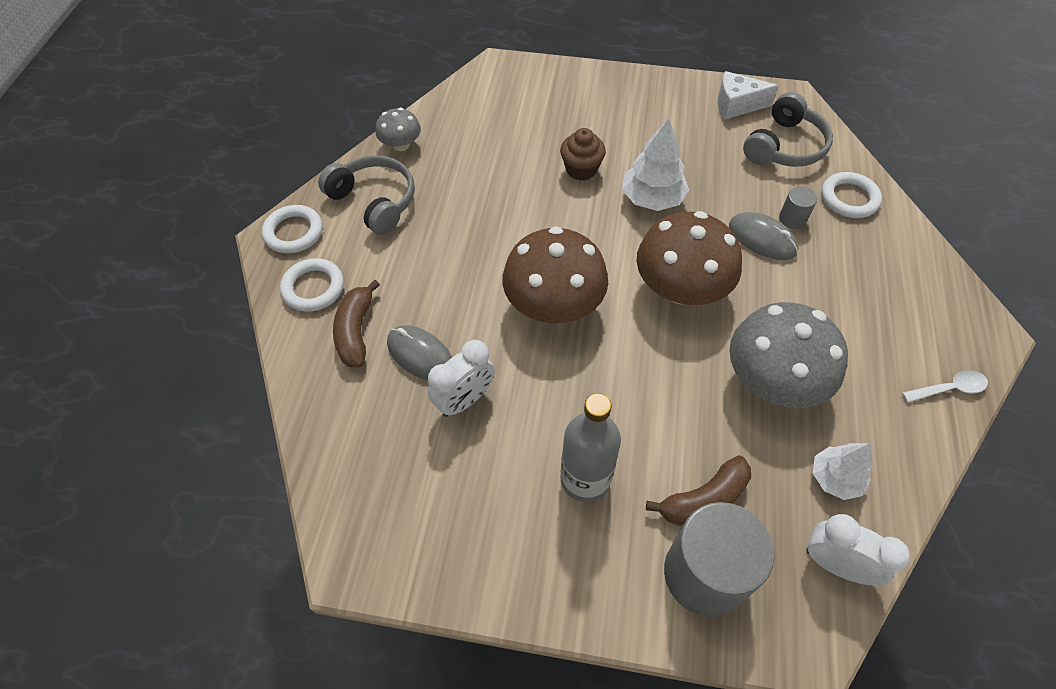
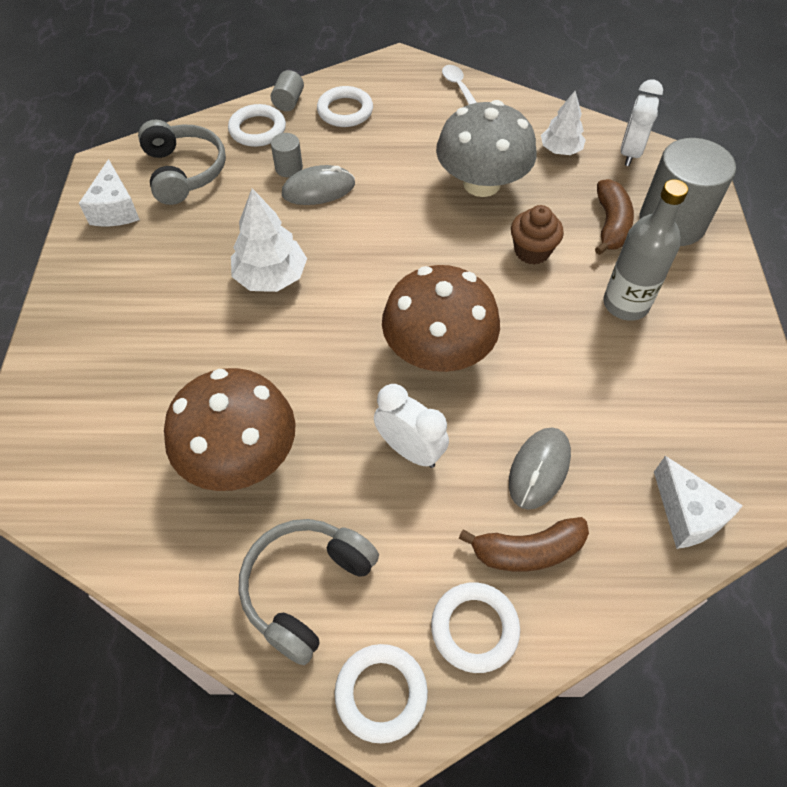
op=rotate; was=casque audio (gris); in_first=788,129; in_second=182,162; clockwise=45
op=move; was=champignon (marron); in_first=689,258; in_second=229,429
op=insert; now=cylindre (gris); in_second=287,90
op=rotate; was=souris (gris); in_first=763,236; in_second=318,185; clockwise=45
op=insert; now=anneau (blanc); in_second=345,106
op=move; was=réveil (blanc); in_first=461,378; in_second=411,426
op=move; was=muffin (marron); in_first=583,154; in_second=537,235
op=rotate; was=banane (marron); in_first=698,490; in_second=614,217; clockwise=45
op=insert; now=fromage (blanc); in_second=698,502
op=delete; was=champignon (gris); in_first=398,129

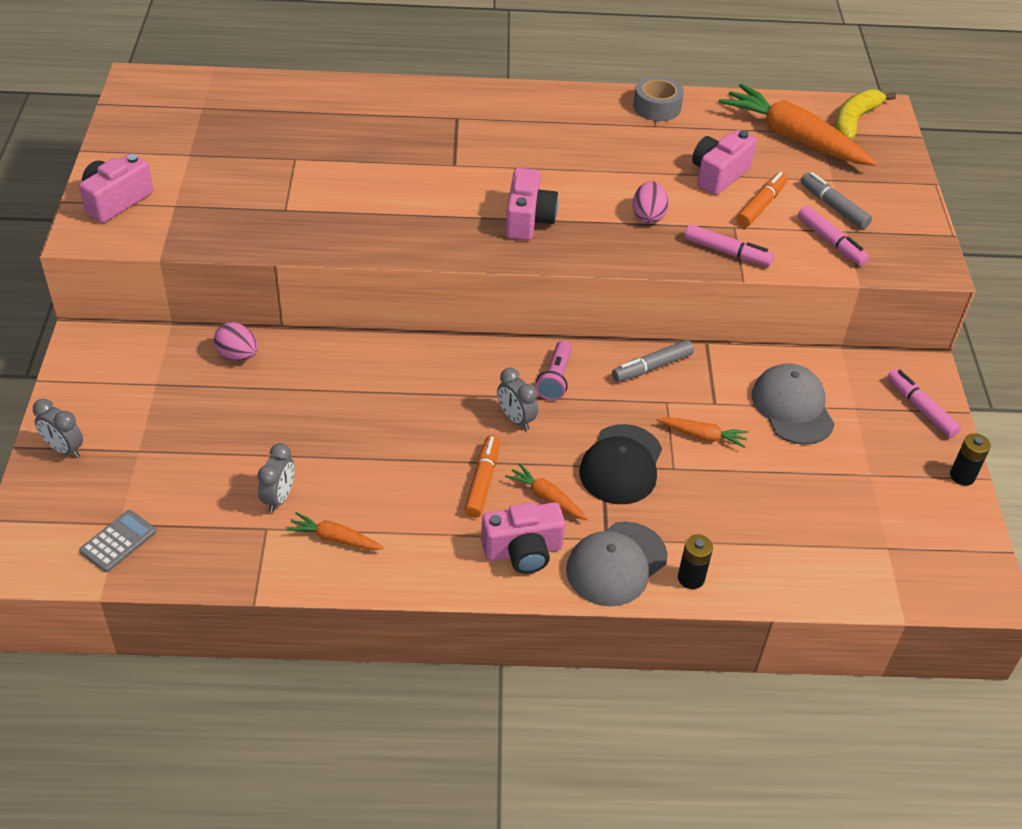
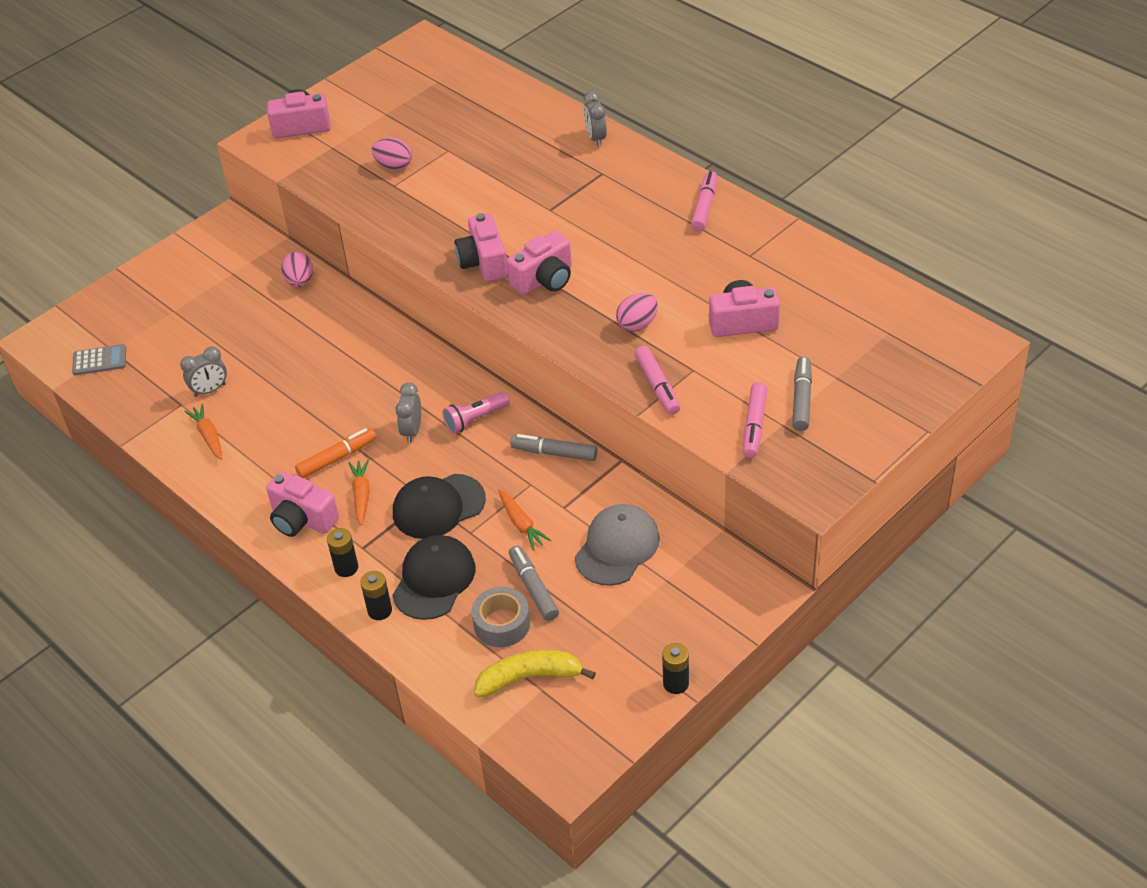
op=replace; was=casquette (gris); now=pile (noir); in_first=617,563; in_second=342,552
op=insert; now=œuf (rose); in_second=392,154
op=insert; now=casquette (noir); in_second=434,577
op=insert; now=appareil photo (rose); in_second=481,247
op=move; was=ruban adhésif (gris); in_first=658,98; in_second=500,617
op=move; was=banane (jaune); in_first=865,114; in_second=535,674
op=insert; now=feutre (gris); in_second=534,583
op=move; was=réveil (gris); in_first=58,428; in_second=595,119
op=move; was=feutre (rose); in_first=924,403; in_second=704,201
op=delete; was=carotte (orange); in_first=797,125
op=delete; was=feutre (orange); in_first=762,199

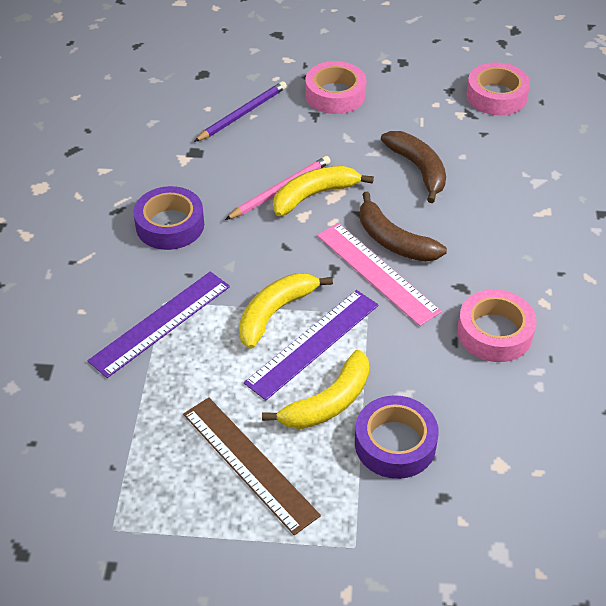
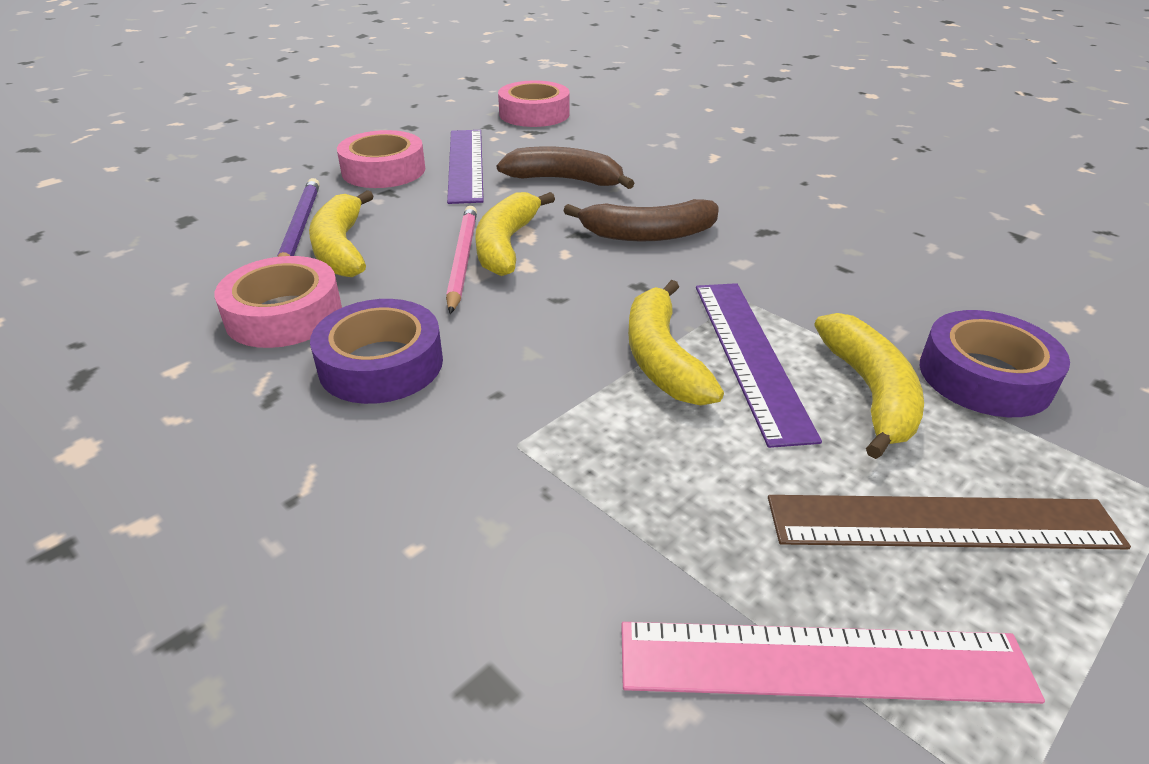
op=move; was=ruban adhésif (rose); in_first=496,325; in_second=278,302
op=insert; now=banane (jaune); in_second=341,233
op=move; was=règle (violet); in_first=159,325; in_second=465,167
op=move; was=règle (rose); in_first=379,274; in_second=833,663

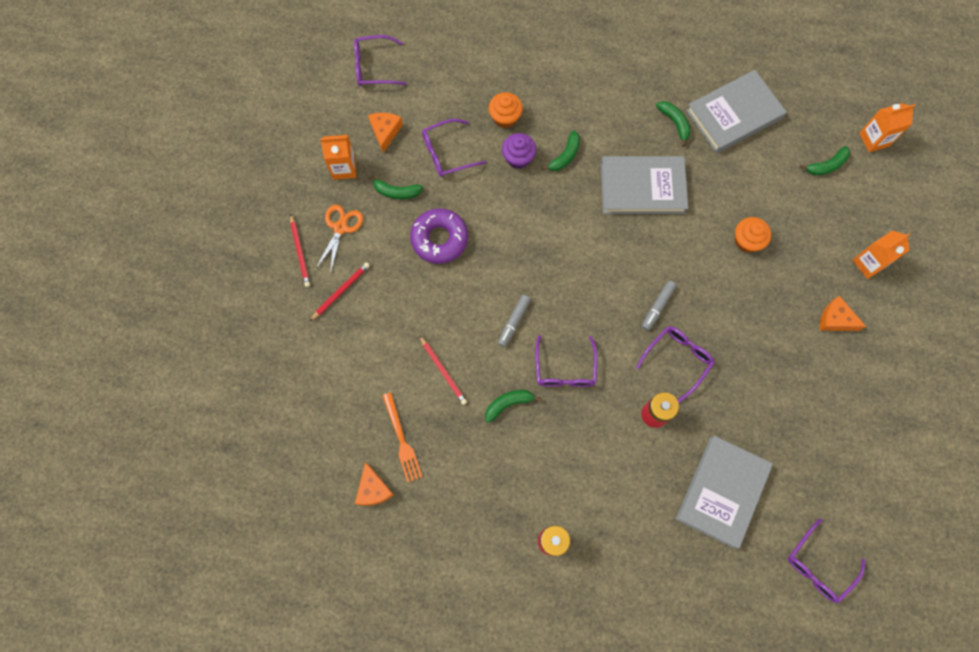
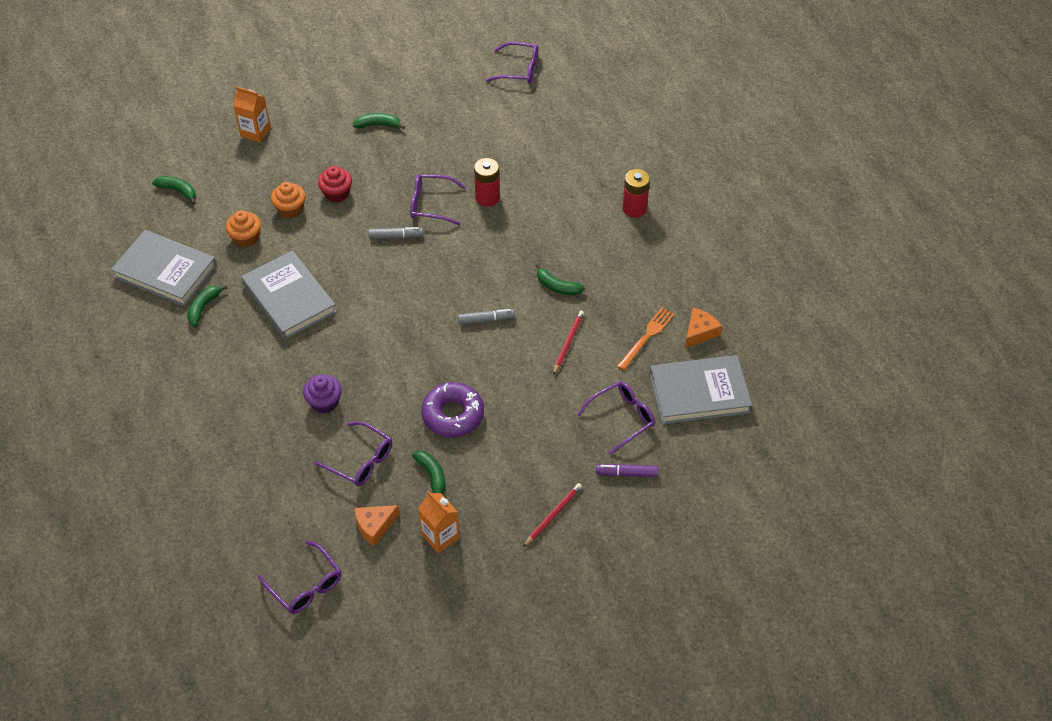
op=move; was=muffin (orange); in_first=506,110; in_second=243,228
op=insert; now=muffin (rouge); in_second=335,184
op=move; was=banane (vert); in_first=561,150; in_second=379,121
op=move; was=lunettes (violet); in_first=566,361; in_second=616,418
op=insert; now=feutre (violet); in_second=627,470
op=move; was=livre (gris); in_first=724,492; in_second=701,389
op=delete; was=crayon (rouge); in_first=340,291
op=delete; was=ciseaux (orange); in_first=339,239
op=delete; was=fromage (orange); in_first=843,313
op=delete; was=brique de lait (orange); in_first=887,127

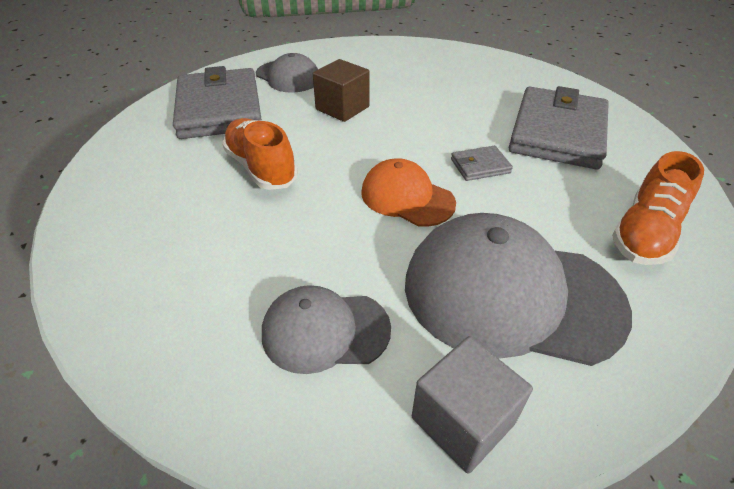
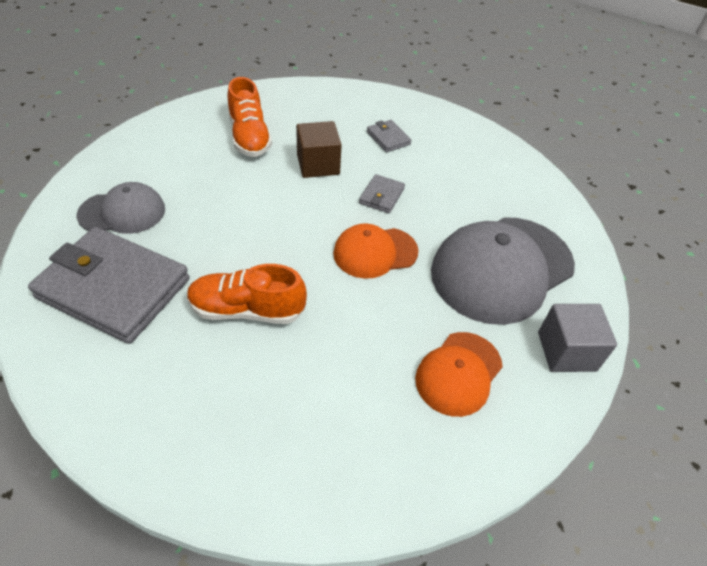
op=move; was=chaussure (orange); in_first=658,208; in_second=250,117
op=move; was=cube (marron); in_first=341,90; in_second=319,149
op=resize; was=portefeuille (gris); in_first=559,127; in_second=389,136; ratio=0.43
op=recolor; was=casquette (gris); now=casquette (orange); in_first=326,329; in_second=459,374

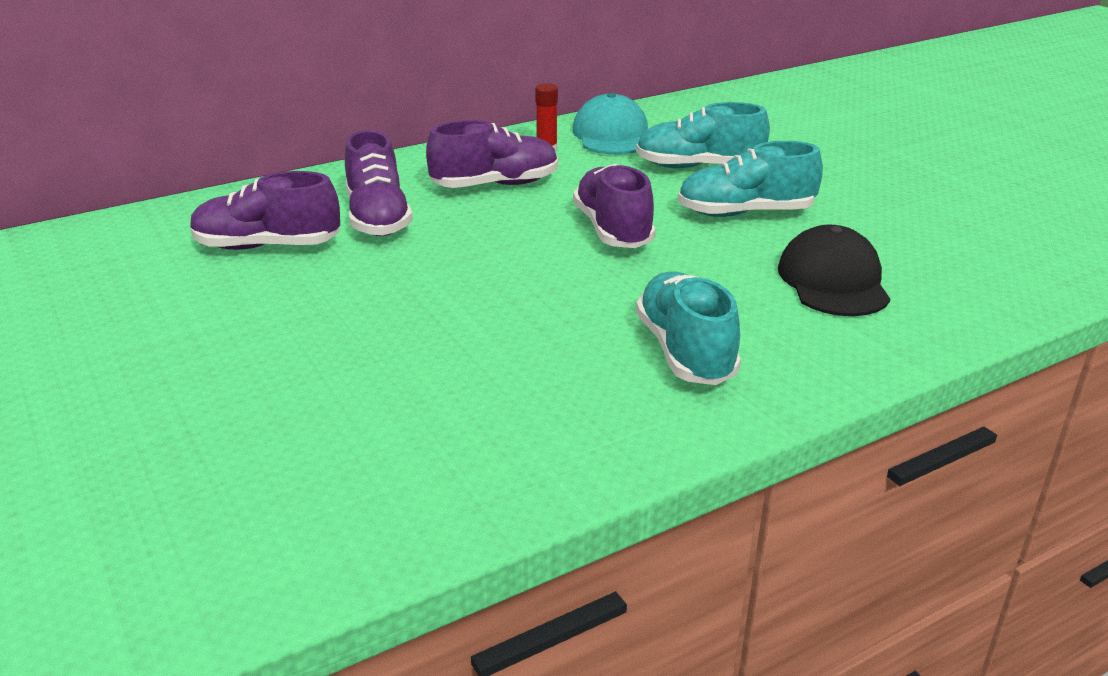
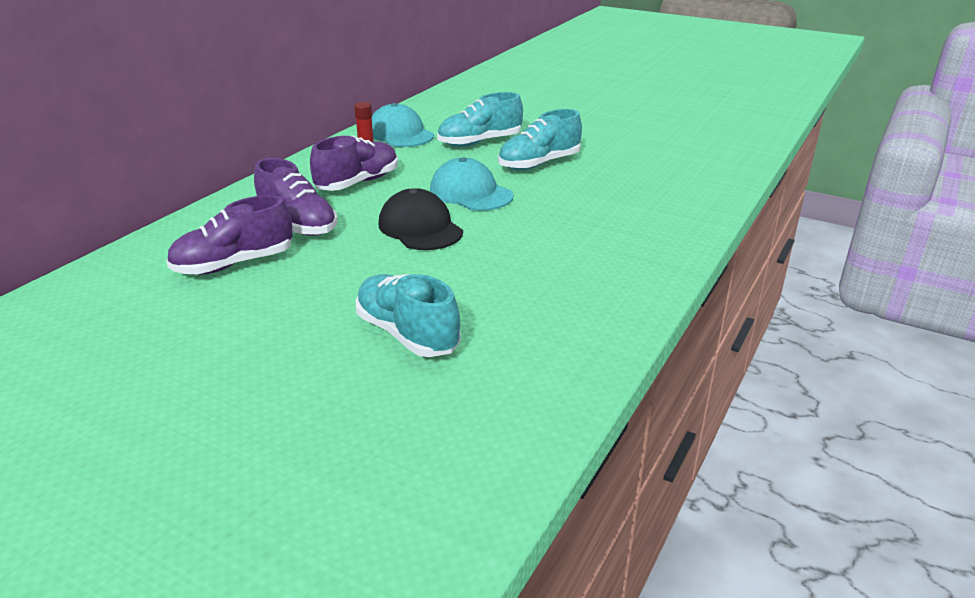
op=move; was=chaussure (turquoise); in_first=688,328; in_second=408,315
op=move; was=casquette (noir); in_first=834,270; in_second=421,219
op=replace; was=chaussure (violet); now=casquette (turquoise); in_first=614,206; in_second=472,184

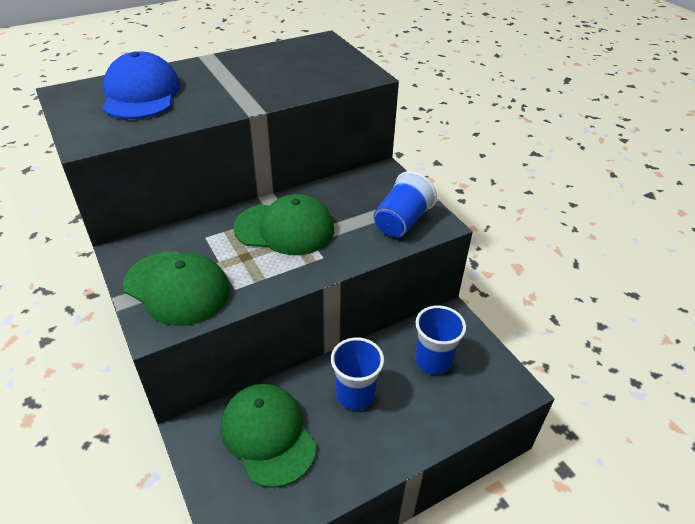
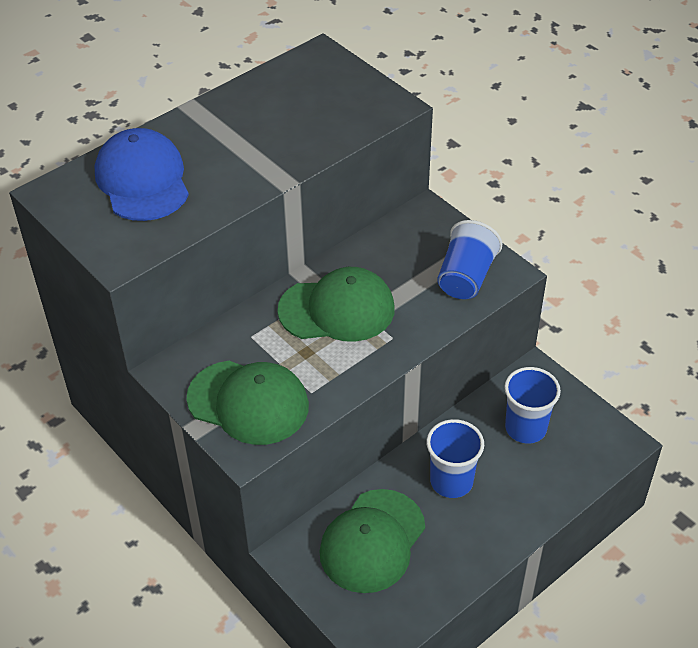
op=rotate; was=casquette (vert); in_first=268,436; in_second=372,541; clockwise=-105

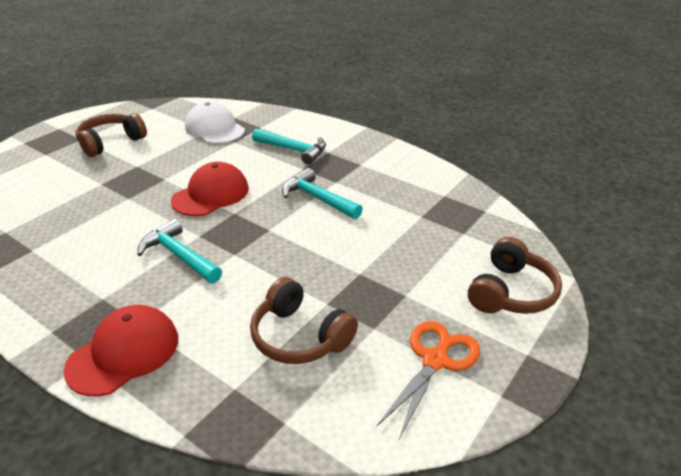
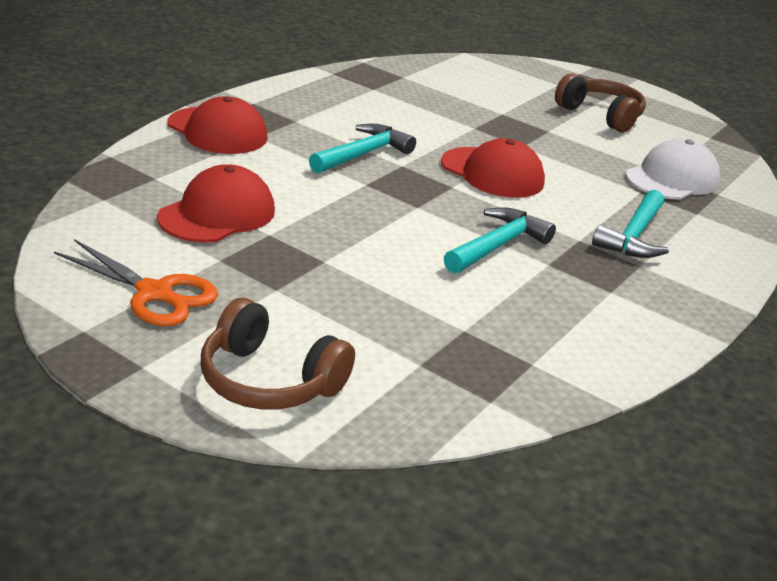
op=replace; was=casque audio (marron); now=casquette (rouge); in_first=304,320; in_second=216,203

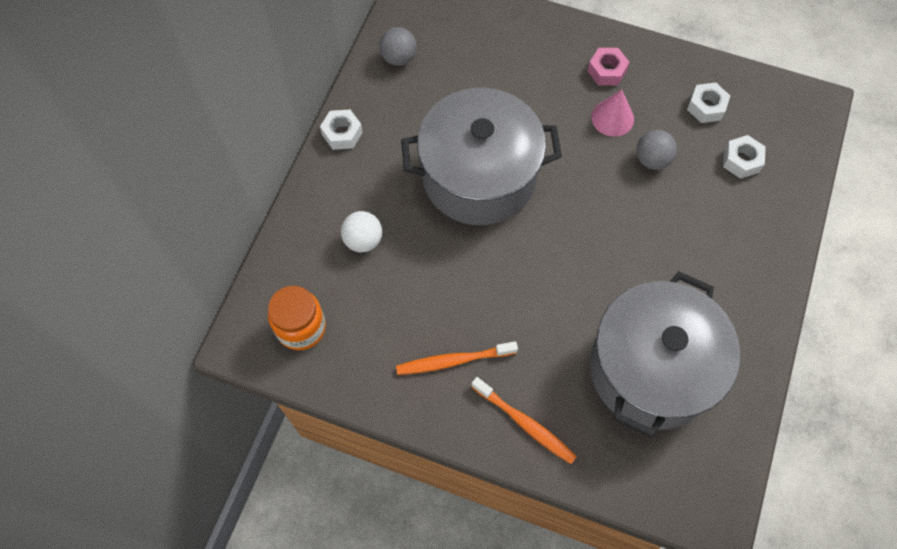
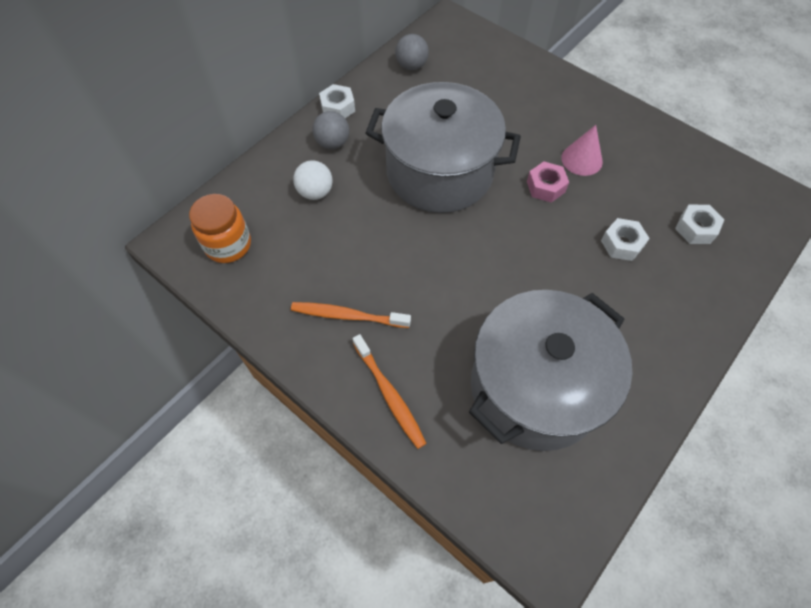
op=move; was=balle (gris); in_first=657,150; in_second=330,130
op=move; was=écrou (rose); in_first=608,67; in_second=548,182
op=move; was=écrou (blanc); in_first=708,103; in_second=625,239

